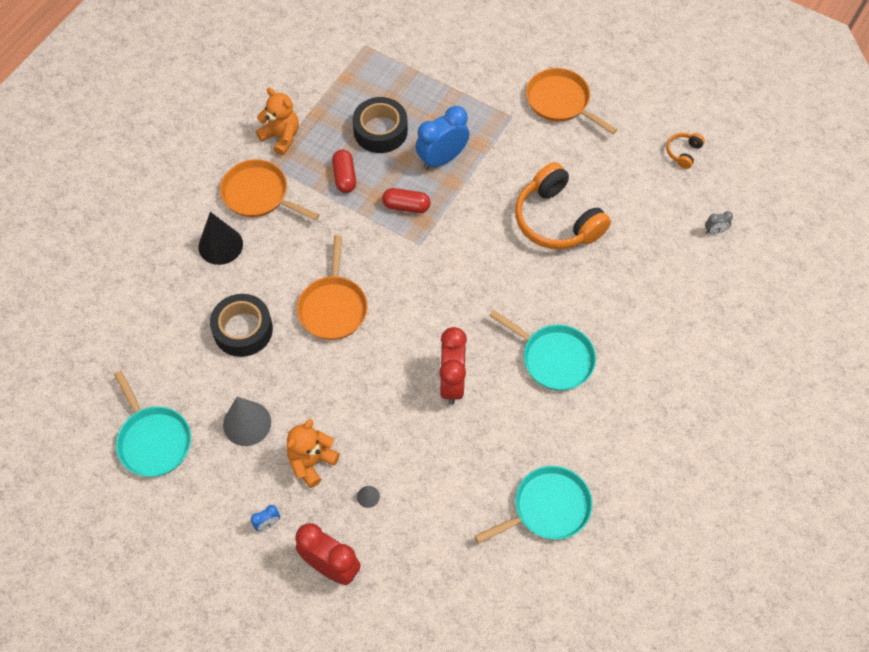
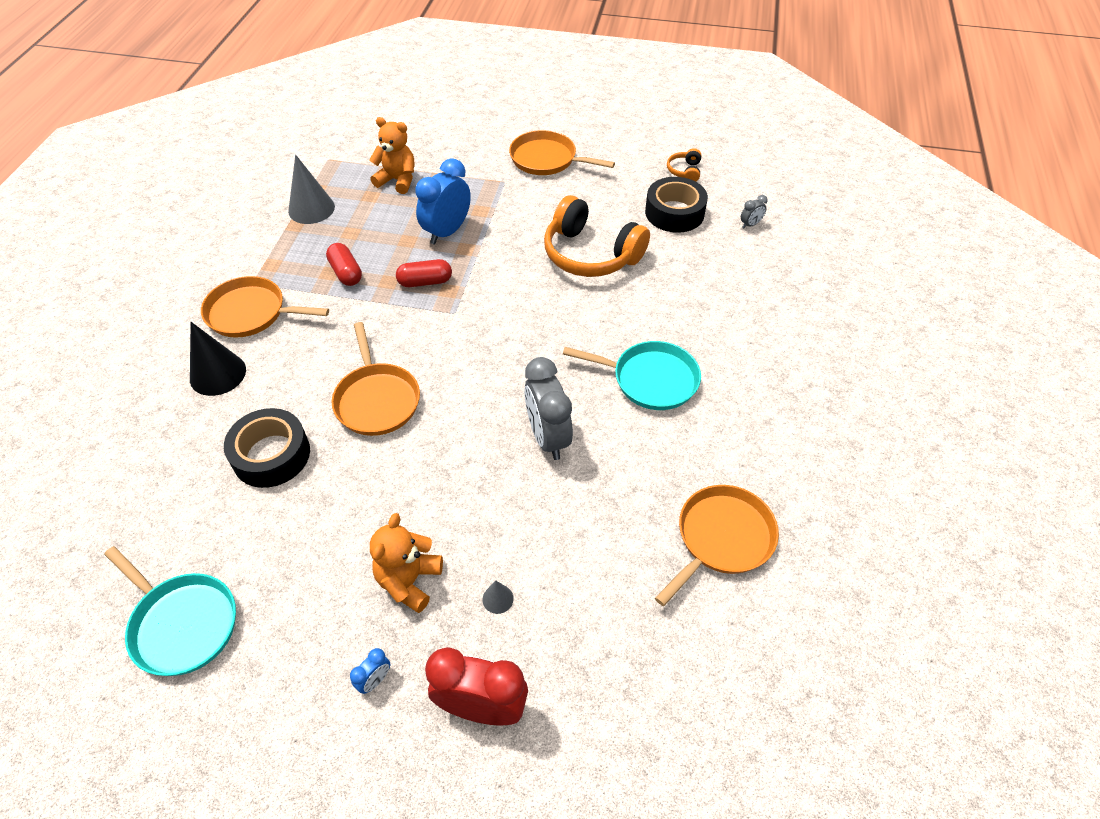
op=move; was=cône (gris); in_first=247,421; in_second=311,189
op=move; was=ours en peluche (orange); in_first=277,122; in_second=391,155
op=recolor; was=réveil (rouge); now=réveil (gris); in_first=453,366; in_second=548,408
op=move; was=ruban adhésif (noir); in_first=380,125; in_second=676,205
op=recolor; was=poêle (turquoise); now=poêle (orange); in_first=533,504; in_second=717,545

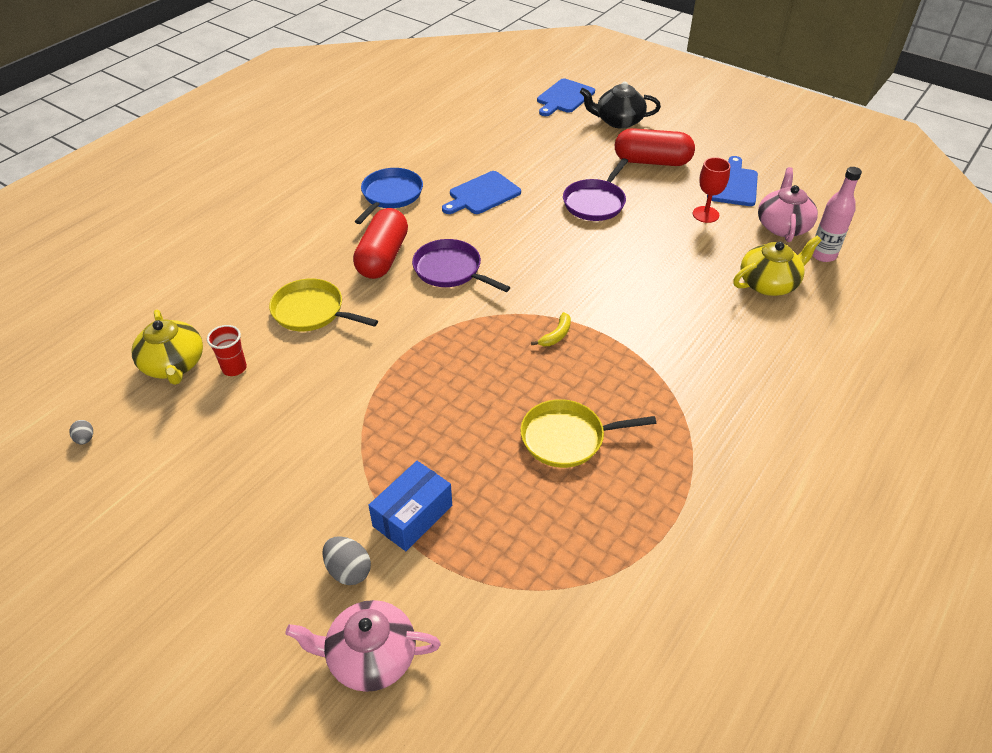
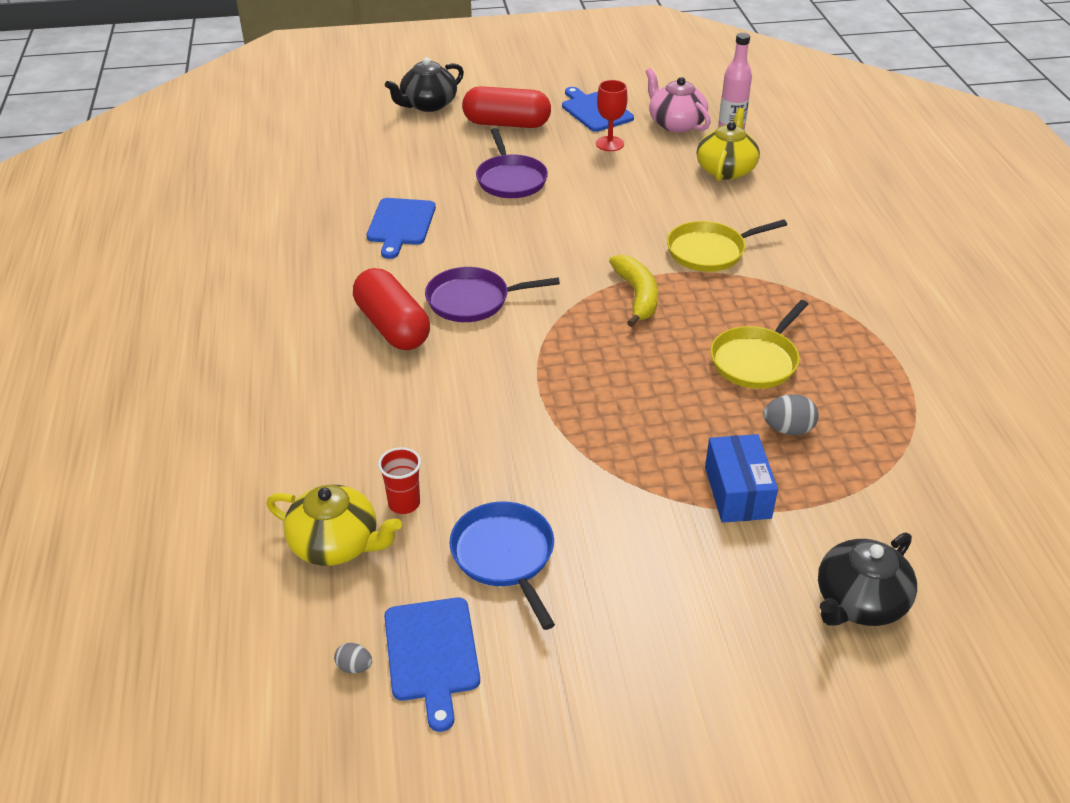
op=move; was=planche à découper (bleu); in_first=566,97; in_second=432,664
op=move; was=poêle (bleu); in_first=389,196; in_second=502,565
op=rotate; was=gélule (rouge); in_first=655,147; in_second=506,107; clockwise=45
op=resize; was=banane (jaune); in_first=551,329; in_second=633,291; ratio=1.74
op=move; was=poêle (jaune); in_first=323,304; in_second=727,245
op=move; was=œuf (gris); in_first=346,560; in_second=791,414
op=recolor; was=théière (rose); now=théière (noir); in_first=363,646; in_second=867,579

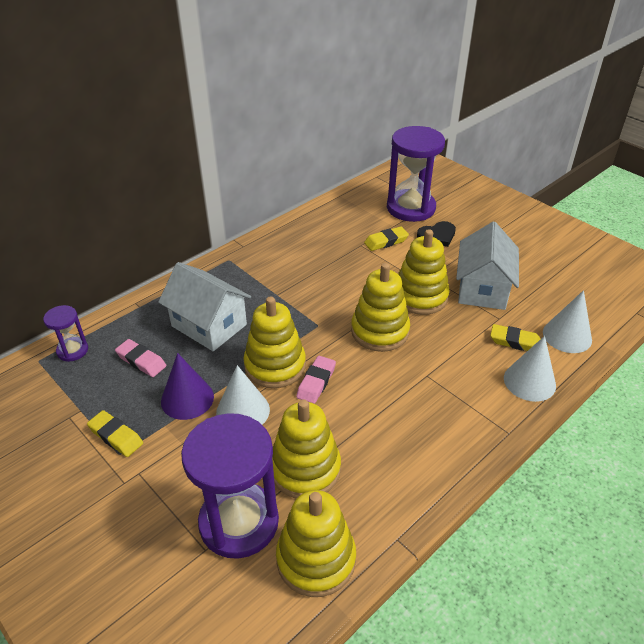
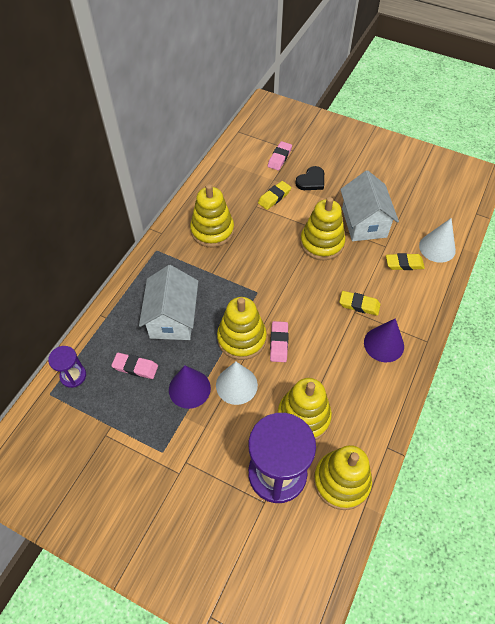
op=rotate; was=maison (blanc); in_first=204,306; in_second=168,302; clockwise=75
op=move; was=jouet à empiler (jaune); in_first=380,307; in_second=212,215
op=replace; was=sablier (violet); now=gomme (rose); in_first=416,174; in_second=280,156
op=move; was=gomme (jaune); in_first=115,433; in_second=359,303
op=insert; now=cône (violet); in_second=384,340
op=delete; was=cône (blanc); in_first=530,369

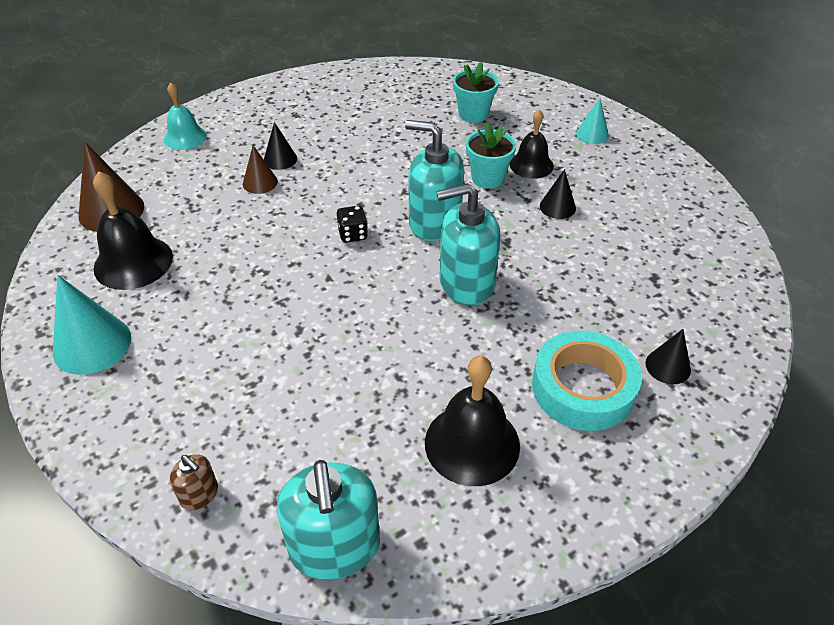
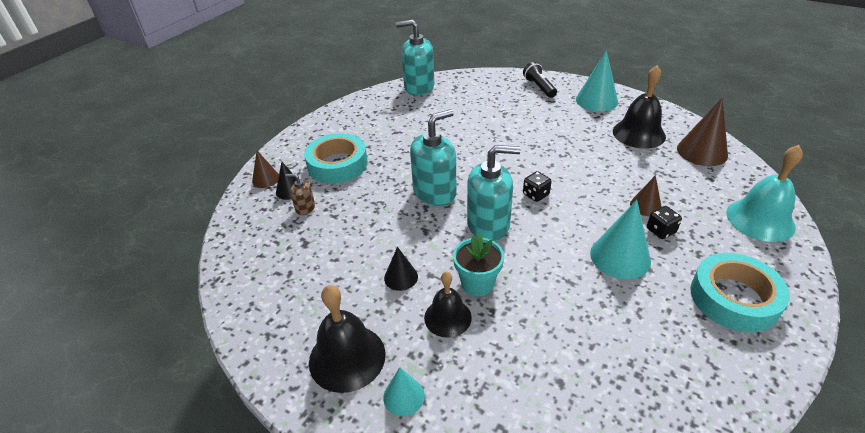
op=insert; now=cône (marron); in_second=265,169
op=move; was=distributeur de savon (marron); in_first=194,482; in_second=300,194
op=move; was=cloche (noir); in_first=472,421; in_second=347,339
op=rotate; was=distributeur de savon (turquoise); in_first=328,520; in_second=415,58; clockwise=-45
op=insert; now=lampe de poche (noir); in_second=540,80
op=insert; now=cône (turquoise); in_second=620,239
op=replace; was=cône (noir); now=dé (noir); in_first=280,146; in_second=664,222
op=insert; now=ruban adhésif (turquoise); in_second=740,293
op=resize; was=cloche (turquoise); in_first=185,116; in_second=764,193; ratio=1.53
op=delete; was=pot de fleurs (turquoise); in_first=476,92

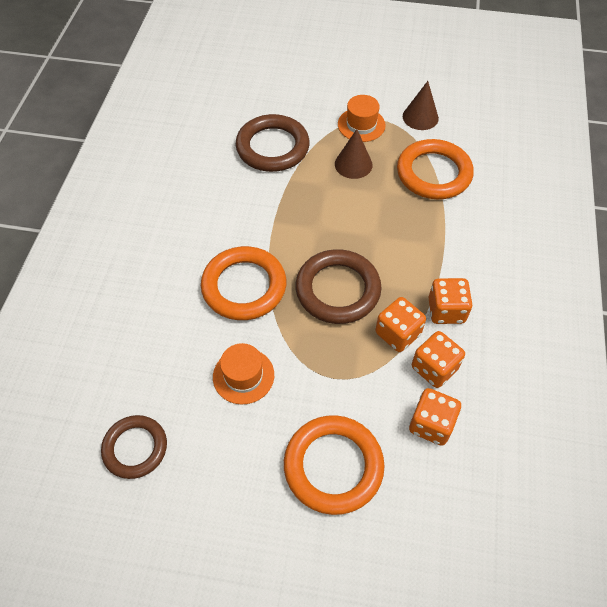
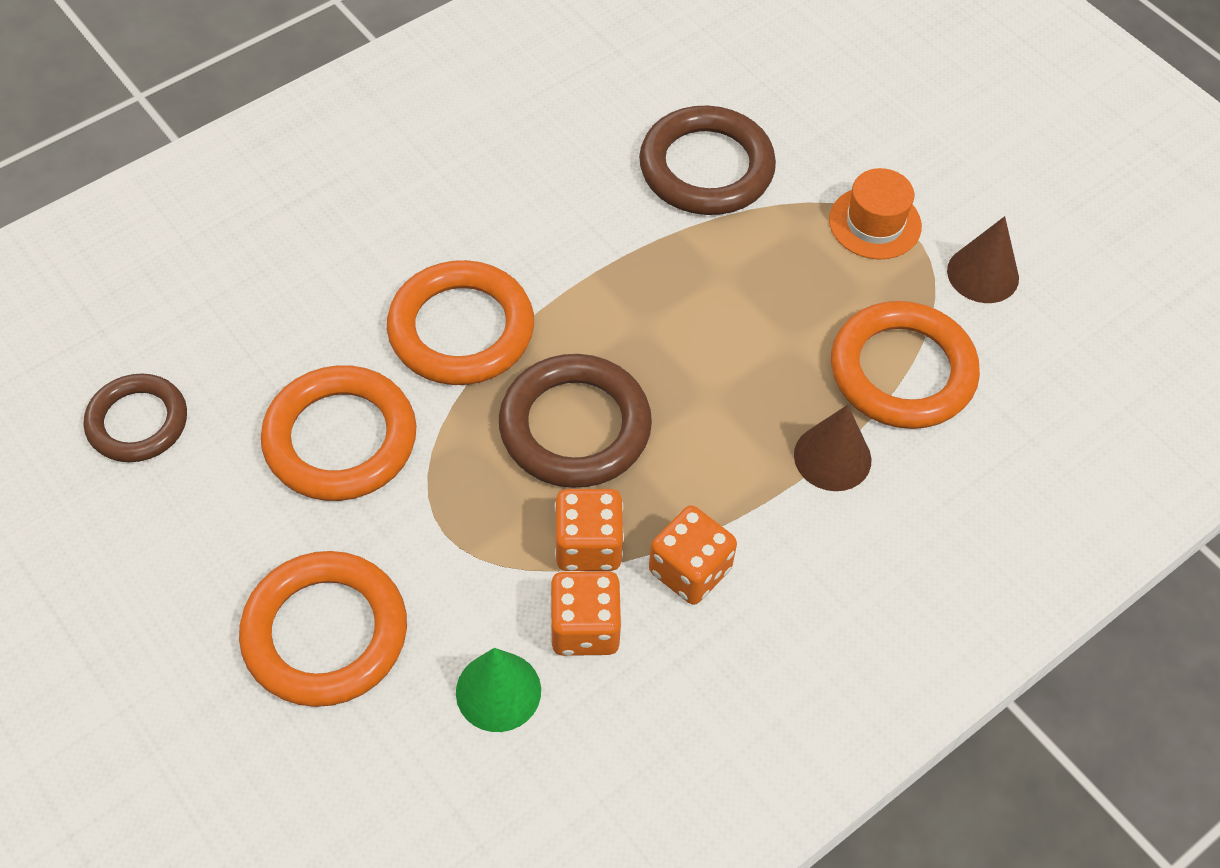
op=replace; was=chapeau (orange); now=anneau (orange); in_first=243,373; in_second=338,433
op=replace; was=dé (orange); now=cône (vert); in_first=435,417; in_second=498,690
op=move; was=cône (marron); in_first=354,154; in_second=832,448

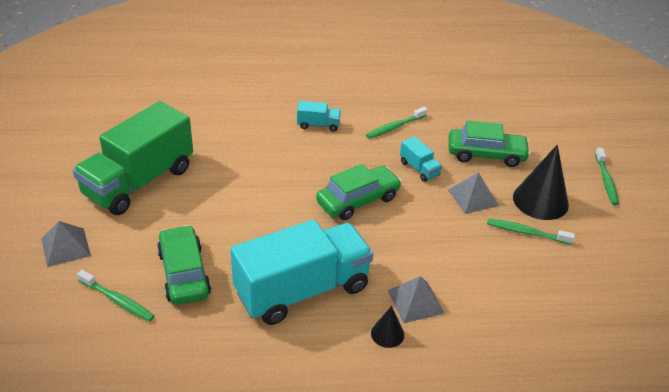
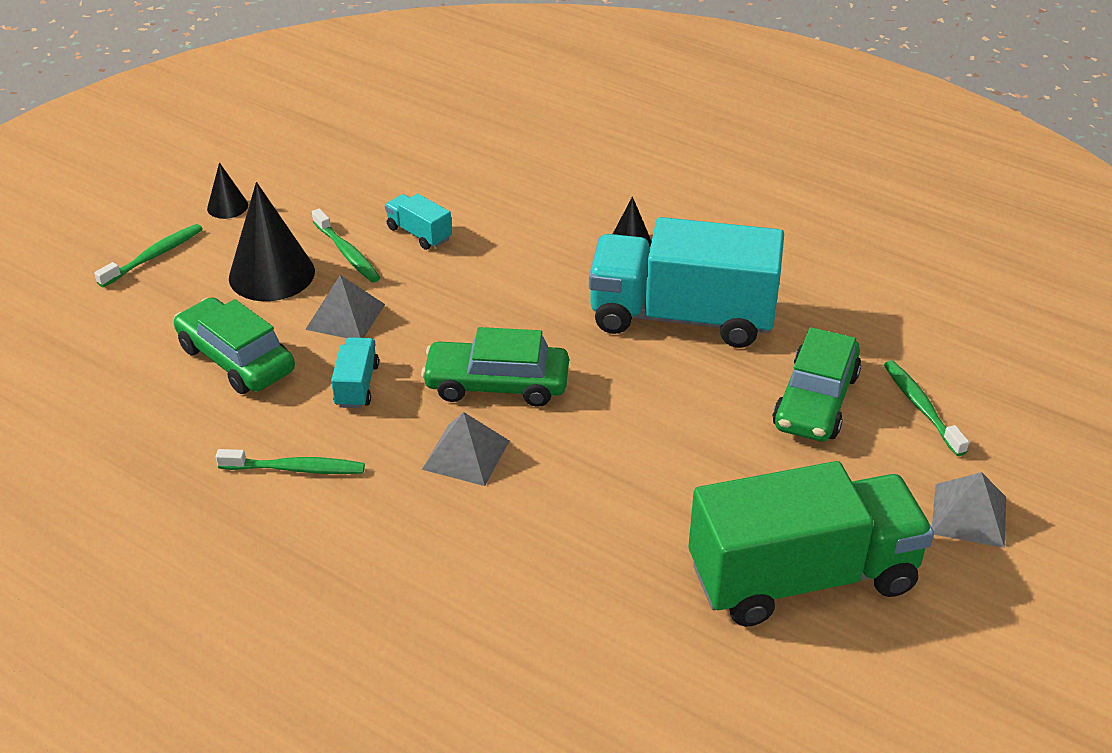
op=insert; now=cône (noir); in_second=227,190
op=move; was=camion (turquoise); in_first=319,116; in_second=418,222
op=move; was=pyramide (gris); in_first=416,299; in_second=465,449

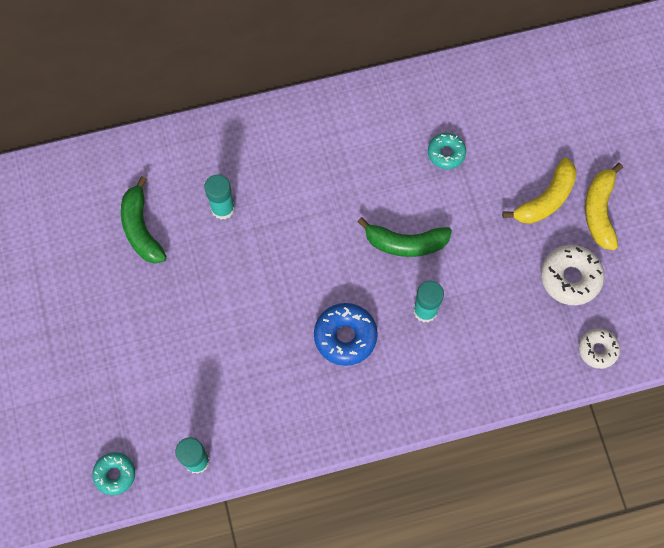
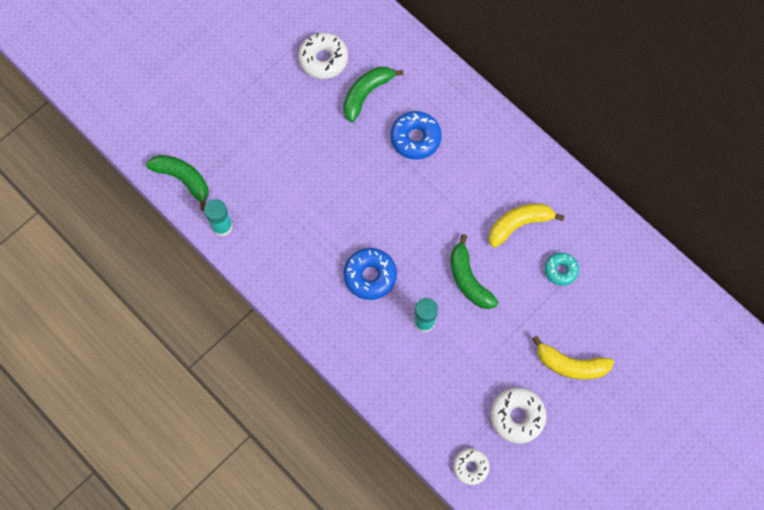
op=replace; was=beignet (turquoise); now=banane (vert); in_first=113,473; in_second=177,183
op=insert; now=beignet (blanc); in_second=323,55
op=replace; was=bâton de colle (turquoise); now=beignet (bleu); in_first=219,197; in_second=416,135
op=move; was=banane (jaune); in_first=604,206; in_second=526,225

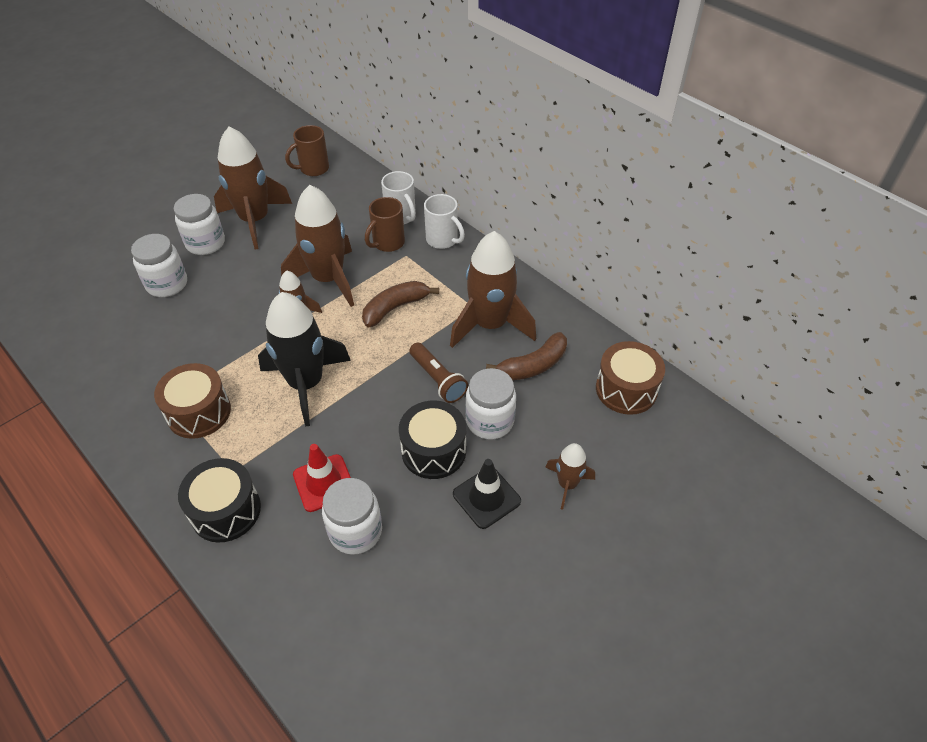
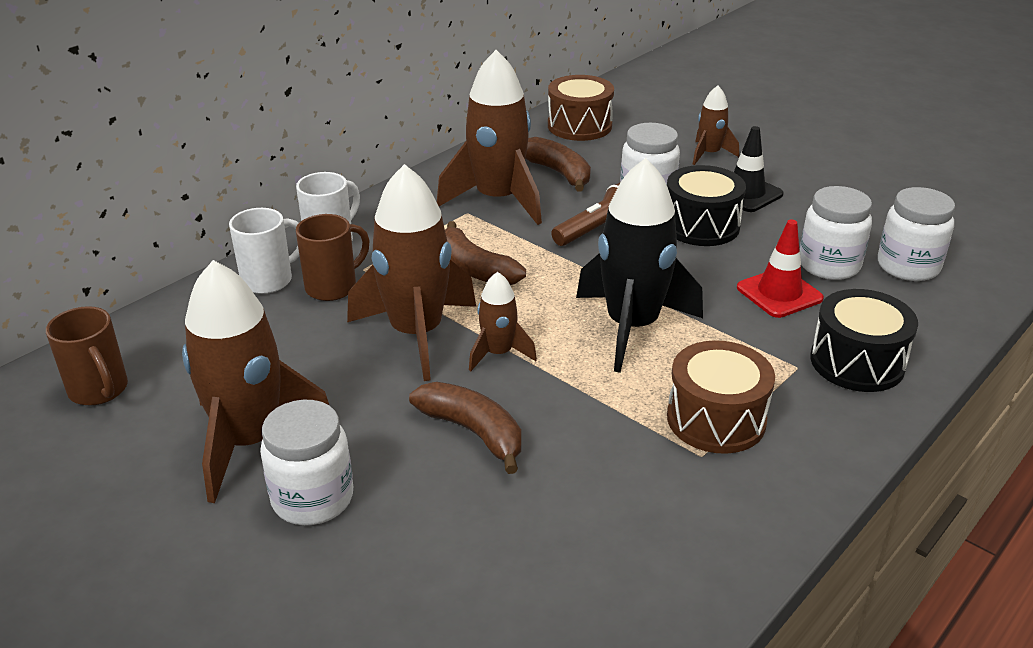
op=rotate; was=tasse (marron); in_first=385,224; in_second=333,257; clockwise=-75
op=insert; now=banane (marron); in_second=465,428
op=move; was=bocal (blanc); in_first=159,265; in_second=916,234

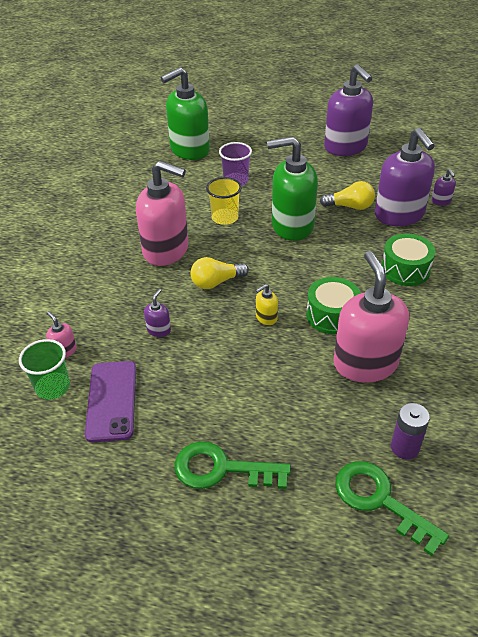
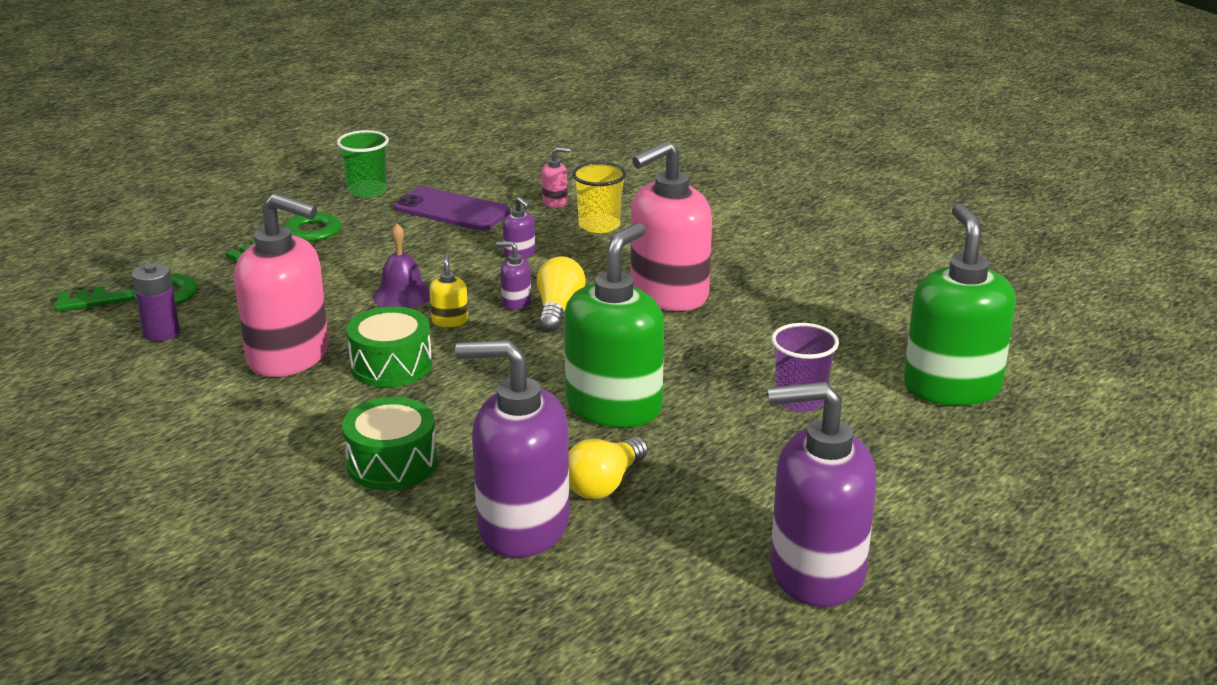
op=move; was=gobelet (vert); in_first=44,369; in_second=363,164
op=insert; now=cloche (violet); in_second=401,266
op=move; was=distributeur de savon (violet); in_first=443,187; in_second=513,276
op=move; was=gobelet (jaune); in_first=224,201; in_second=599,197

